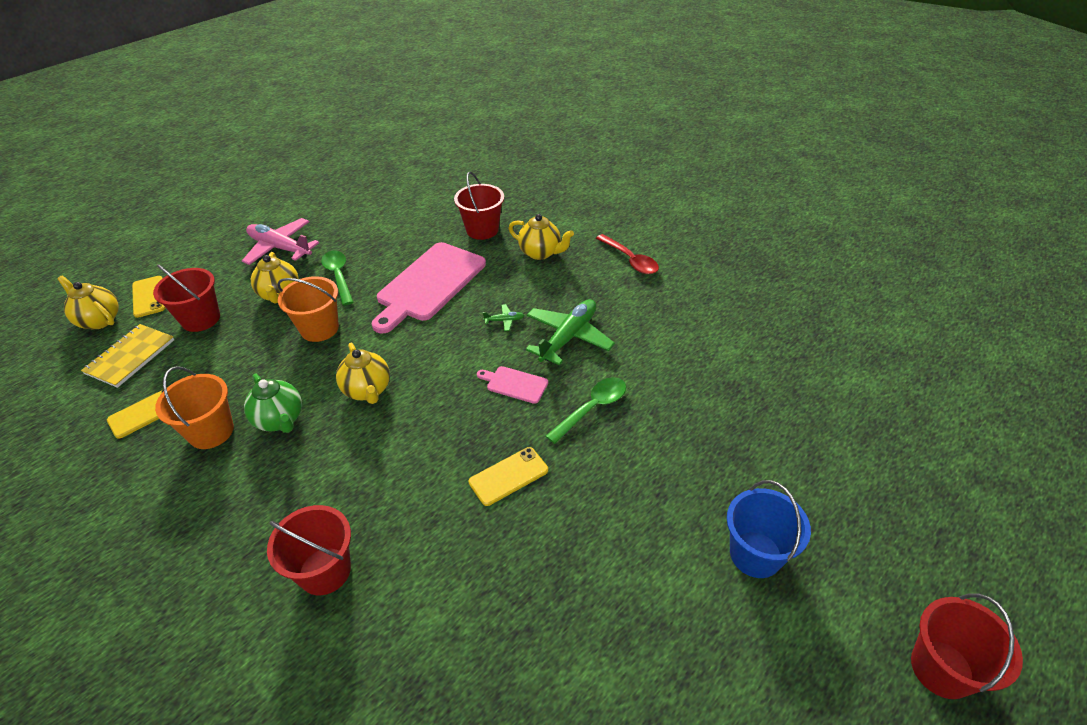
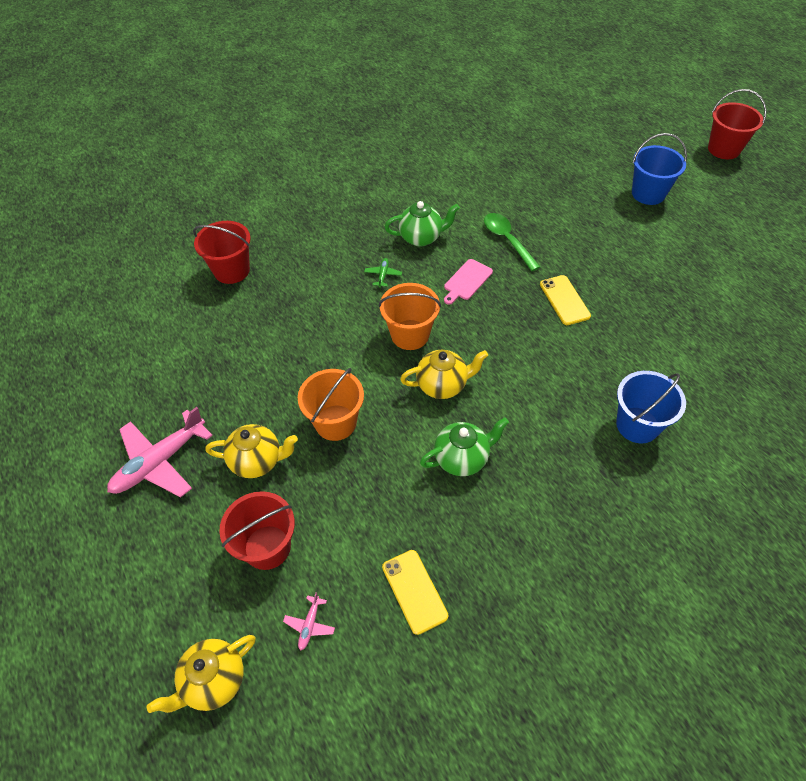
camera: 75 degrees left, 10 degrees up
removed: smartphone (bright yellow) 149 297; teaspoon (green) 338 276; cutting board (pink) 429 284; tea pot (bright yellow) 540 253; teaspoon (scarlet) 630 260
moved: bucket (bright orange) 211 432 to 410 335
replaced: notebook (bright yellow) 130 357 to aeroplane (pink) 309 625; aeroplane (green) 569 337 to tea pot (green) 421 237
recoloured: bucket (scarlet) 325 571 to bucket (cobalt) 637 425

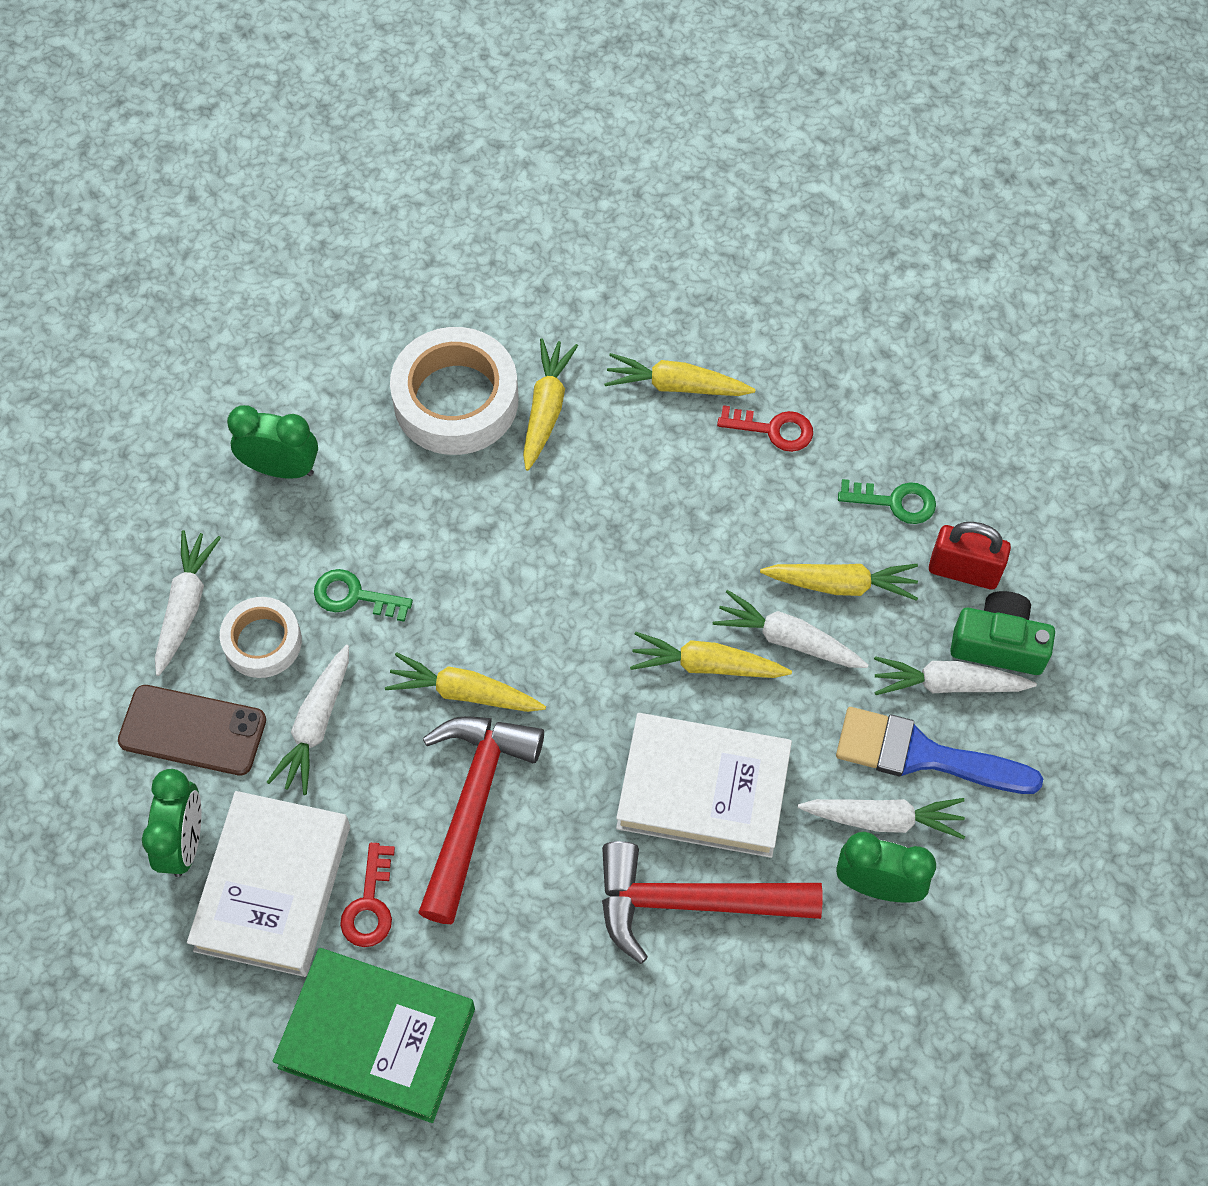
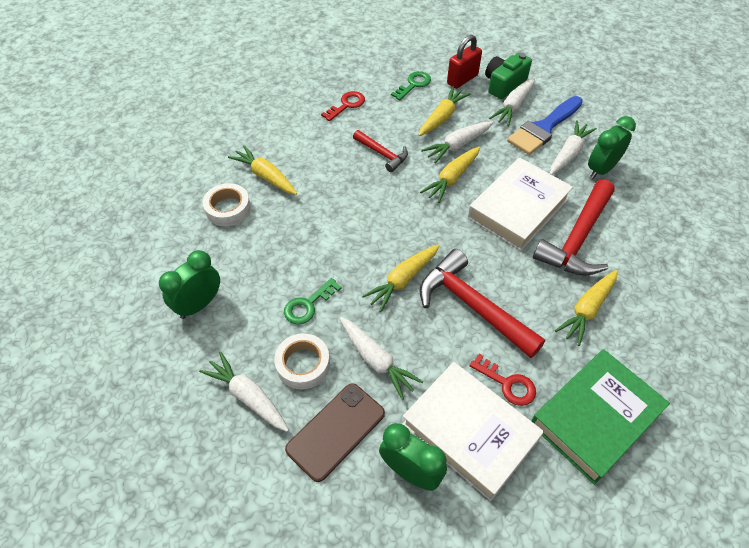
camera: 60 degrees left, 10 degrees down
added: claw hammer (scarlet) 382 154
moved: toy carrot (bright yellow) 676 385 to 587 310
resized: sticky tape (pure white) 456 400 = 228 209 x0.59

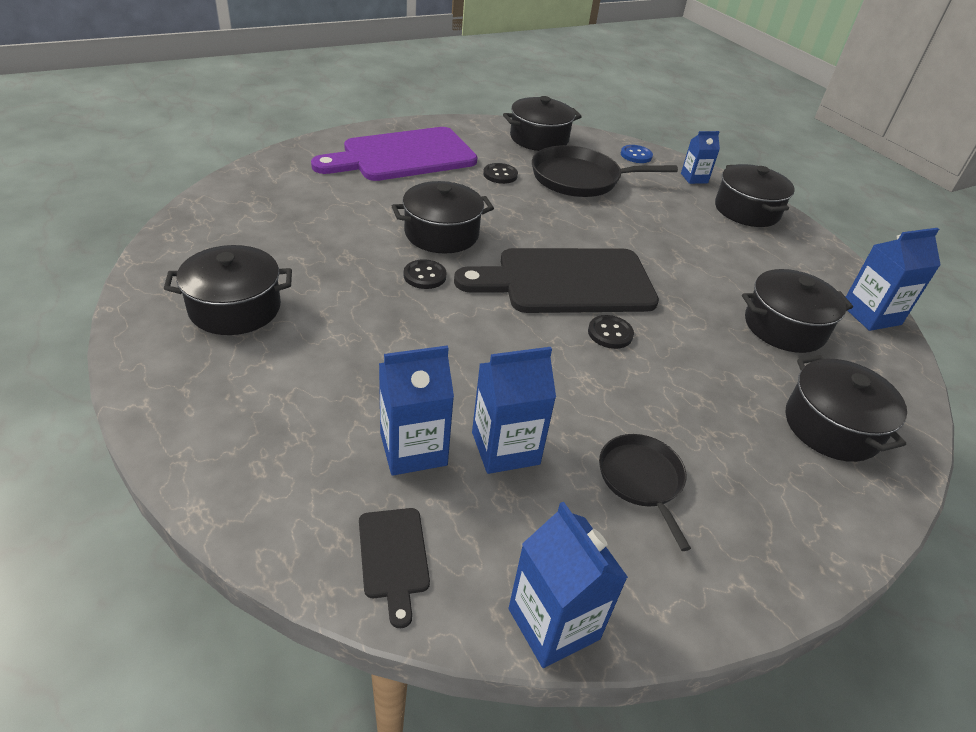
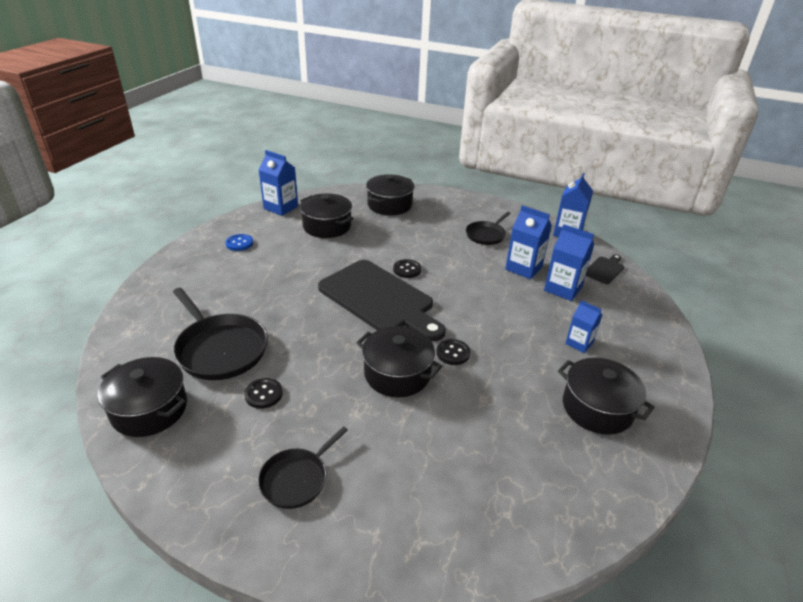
camera: 125 degrees left, 5 degrees down
removed: cooking pot (ebony) 746 210
moved: sewing button (cobalt) 636 155 to 239 243; juice carton (cobalt) 694 178 to 579 343
replaced: cutting board (violet) 403 156 to skillet (ebony) 296 479

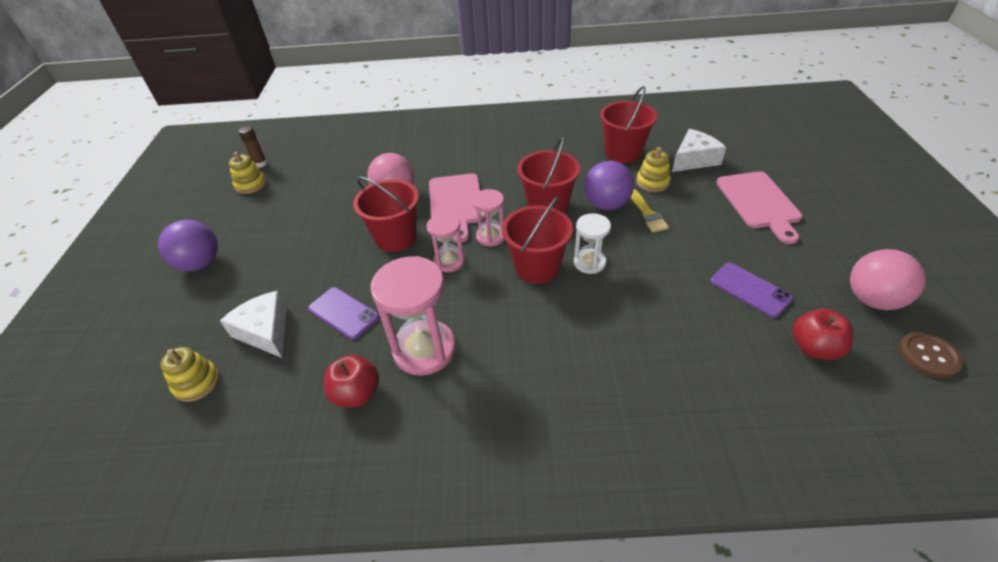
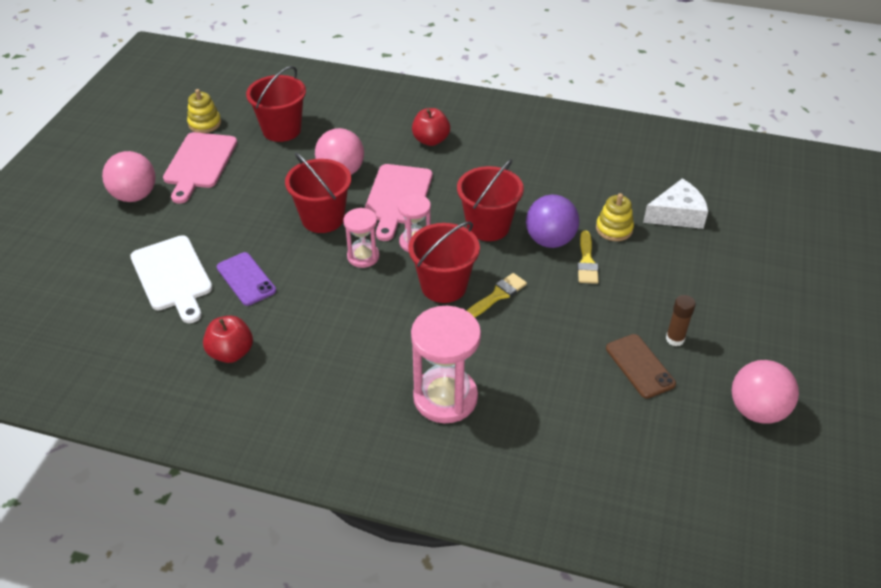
camera: 15 degrees right, 0 degrees up
removed: stacking toy (bright yellow) 197 383; sewing button (russet) 928 356
moved: glue (russet) 260 164 to 675 339; hourglass (pink) 424 349 to 445 397; bucket (scarlet) 623 153 to 281 130; cutting board (pink) 759 203 to 199 163; apple (scarlet) 814 348 to 431 140
replaced: cheese (pure white) 265 331 to cutting board (pure white) 173 276; hourglass (pure white) 589 262 to brush (bright yellow) 497 295
recoloured: ball (violet) 200 264 to ball (pink) 135 196; smartphone (violet) 750 290 to smartphone (russet) 639 366

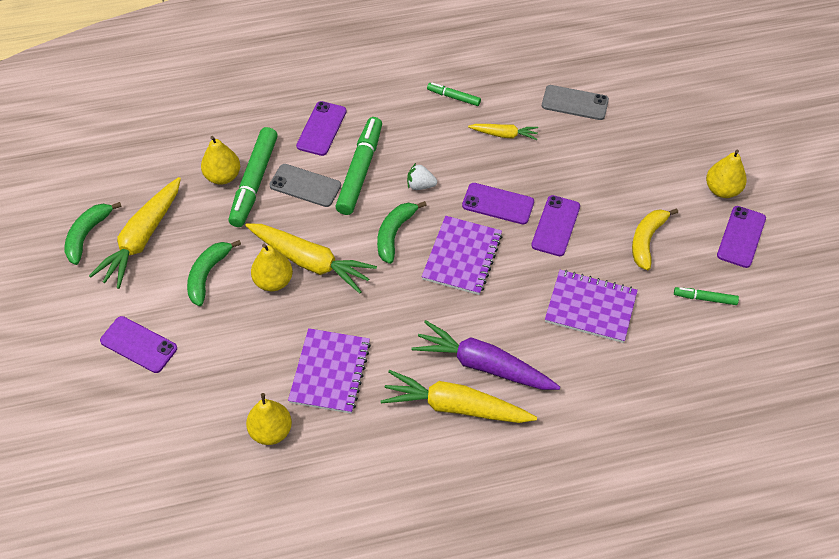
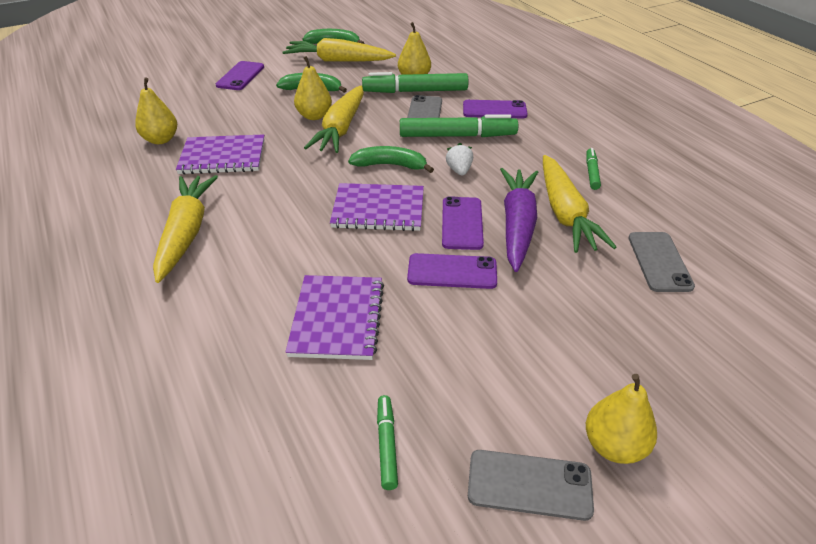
camera: 75 degrees right, 15 degrees down
removed: banana fruit (bright yellow) 647 240
moved: toy carrot (violet) 483 365 to 517 225
recoloured: smartphone (violet) 741 237 to smartphone (gray) 529 485
resized: toy carrot (bright yellow) 504 134 = 565 213 x1.89

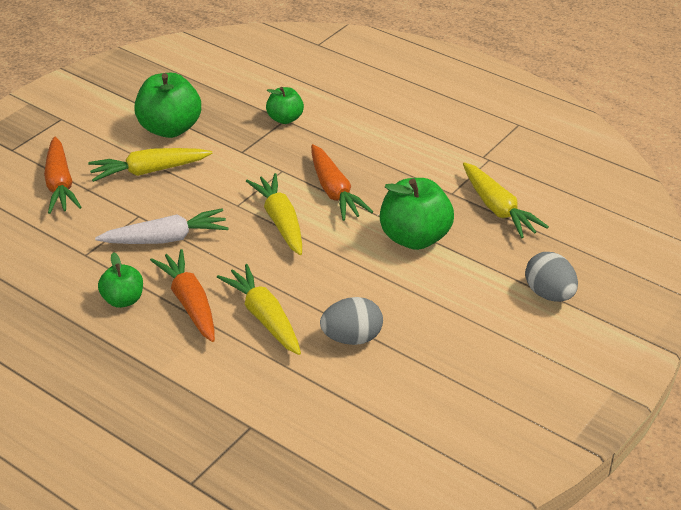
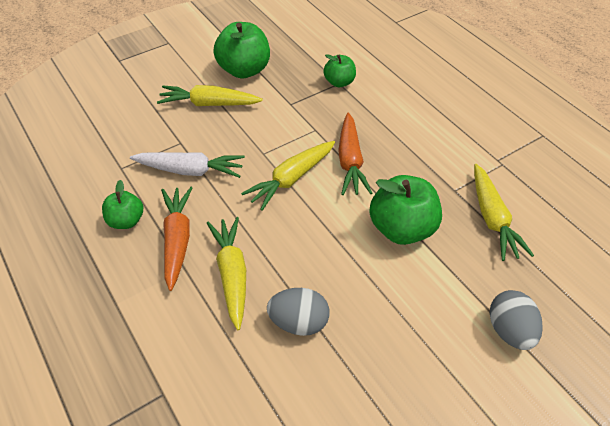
camera: 20 degrees right, 10 degrees up
removed: toy carrot (bright orange) 60 184
turned: toy carrot (bright yellow) 280 221 = 291 179 135 degrees counterclockwise

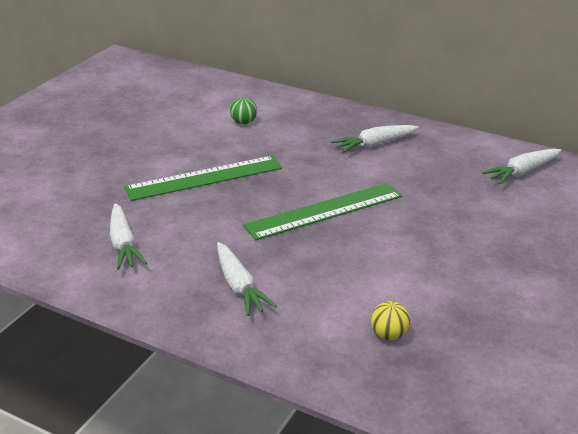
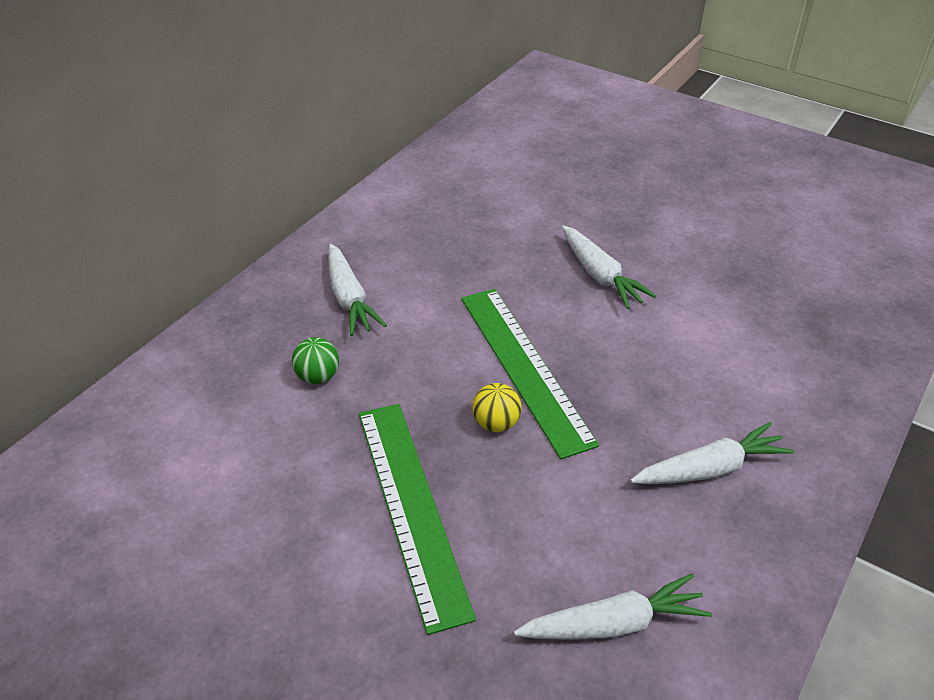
camera: 85 degrees left, 10 degrees up
moved: ball (green) 244 122 to 318 377; ball (bright yellow) 389 335 to 496 423; toy carrot (pure white) 522 172 to 600 275

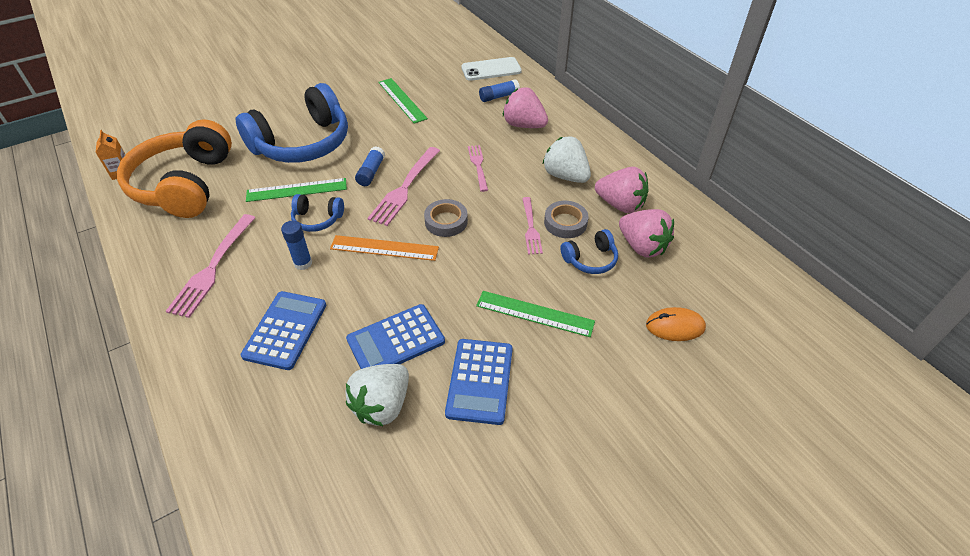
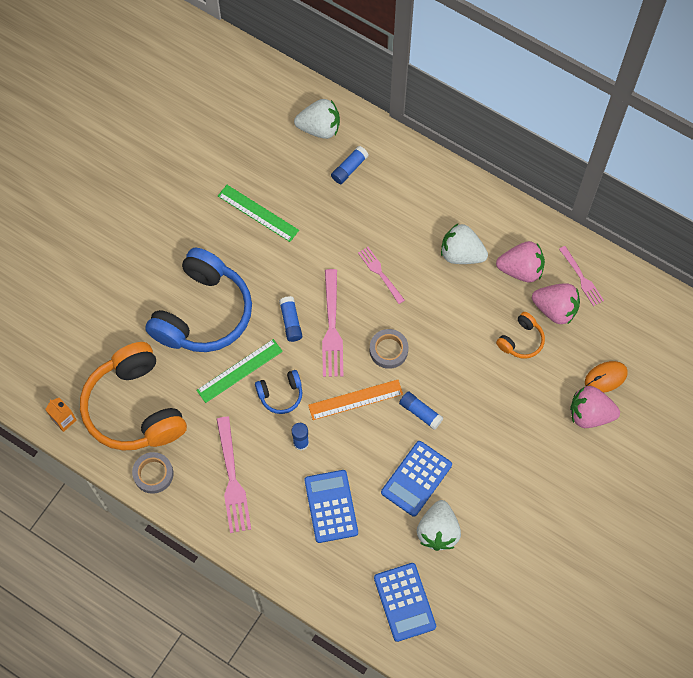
camera: 25 degrees left, 20 degrees up
removed: ruler (green) 535 313
added: glue (cobalt) 420 412
moved: adding machine (cobalt) 480 381 to 404 602; toy strawberry (pink) 524 125 to 590 414; fork (pink) 531 228 to 582 278; sticky tape (gray) 565 223 to 153 474
replaced: smartphone (pure white) 491 69 to toy strawberry (pure white) 319 128
recoloured: headphones (cobalt) 590 259 to headphones (bright orange) 521 340

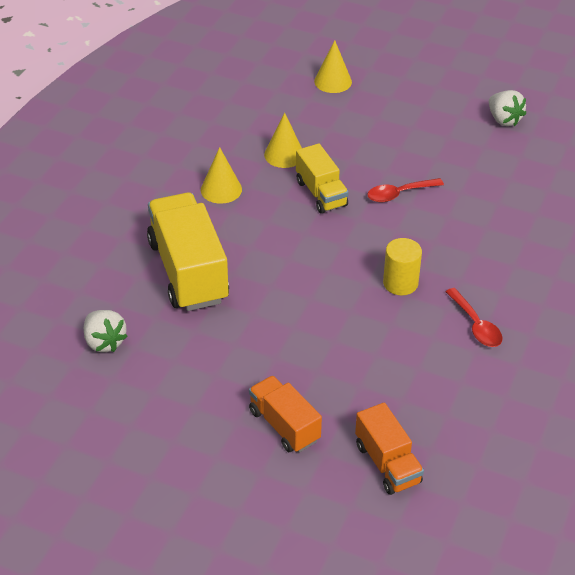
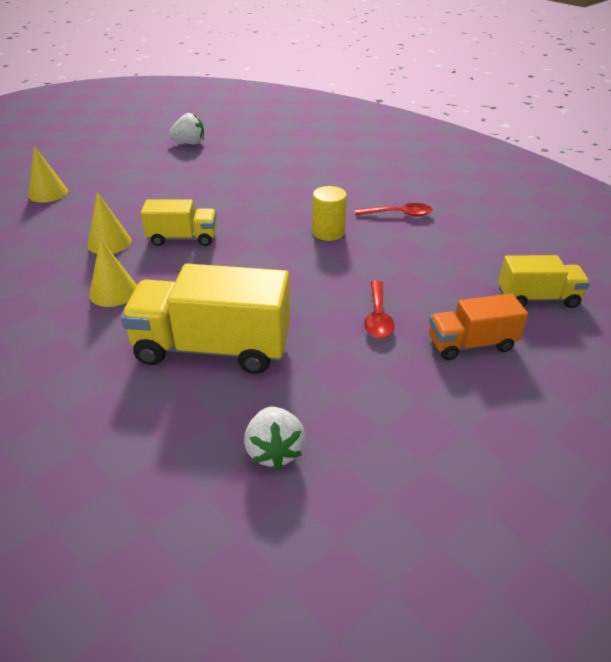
camera: 65 degrees left, 5 degrees down
moved: teaspoon (scarlet) 399 194 to 378 317
recoloured: toy truck (bright orange) 387 463 to toy truck (bright yellow) 537 298
turned: toy strawberry (pure white) 104 342 = 274 451 90 degrees clockwise

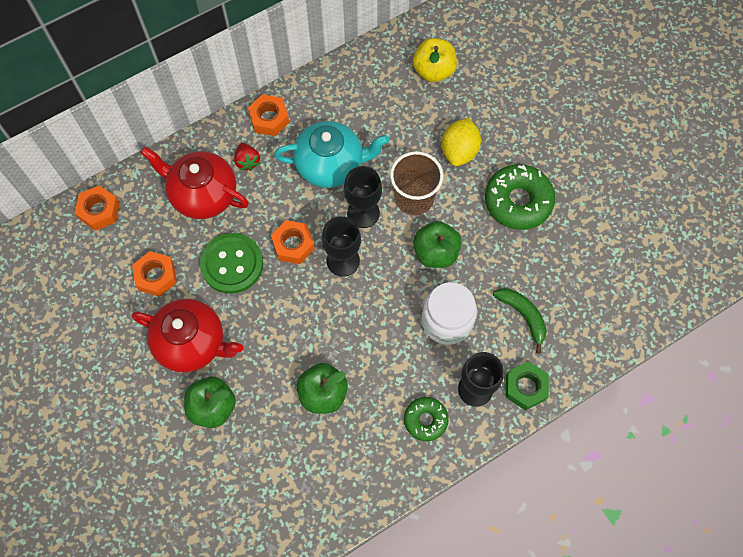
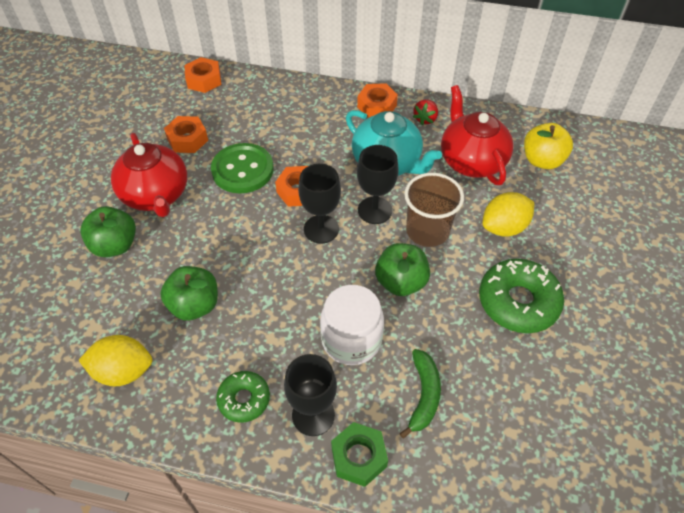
camera: 45 degrees right, 15 degrees down
added: toy lemon (bright yellow) 123 371
moved: tea pot (scarlet) 203 194 to 471 161; toy strawberry (scarlet) 247 161 to 425 119

